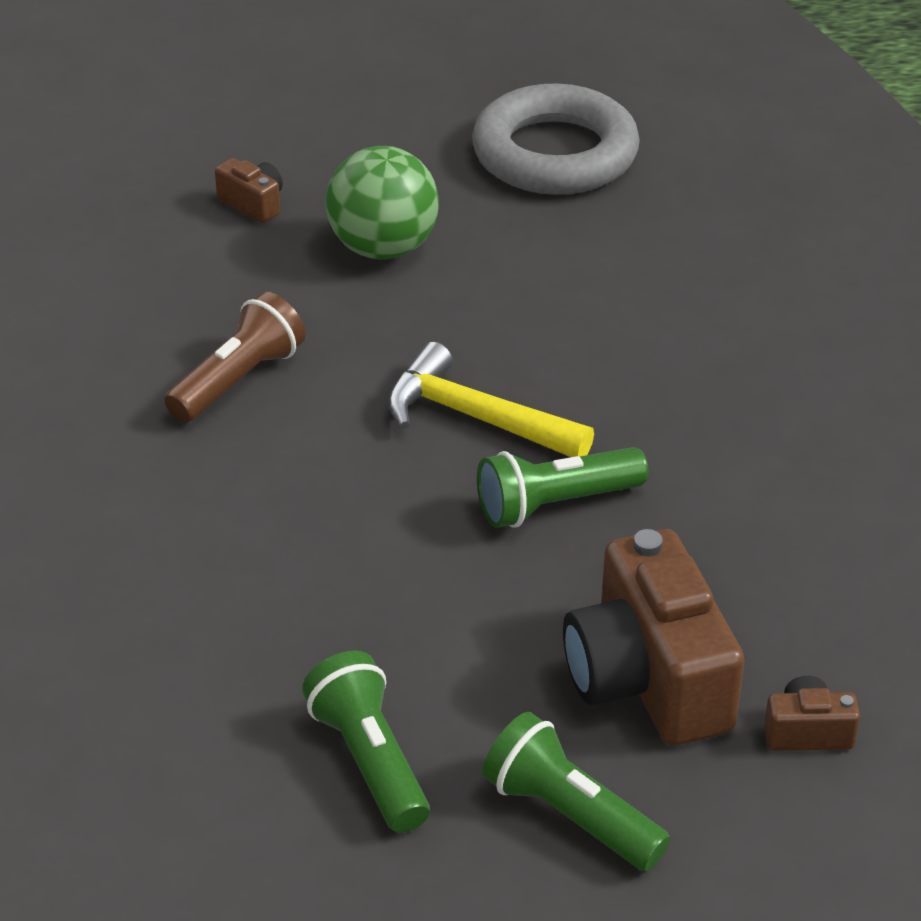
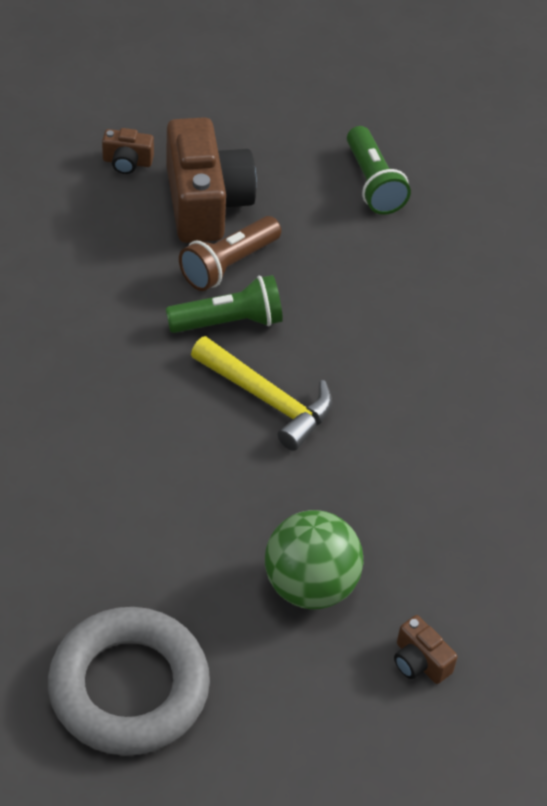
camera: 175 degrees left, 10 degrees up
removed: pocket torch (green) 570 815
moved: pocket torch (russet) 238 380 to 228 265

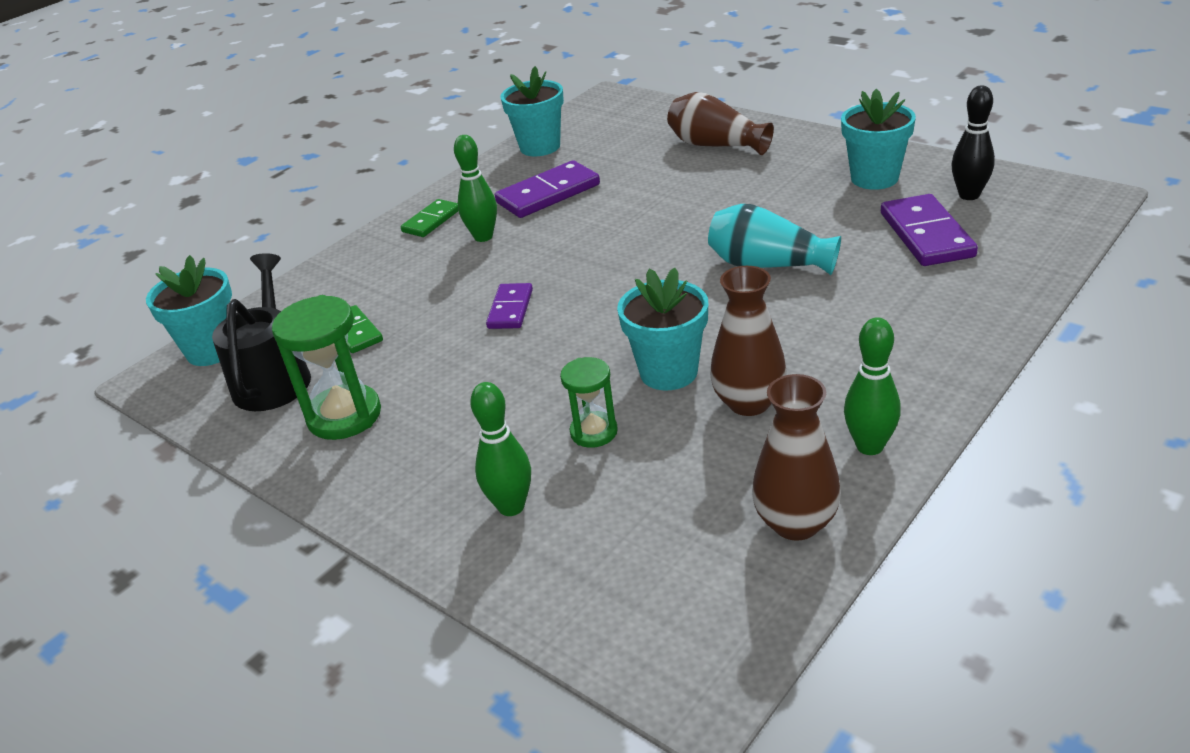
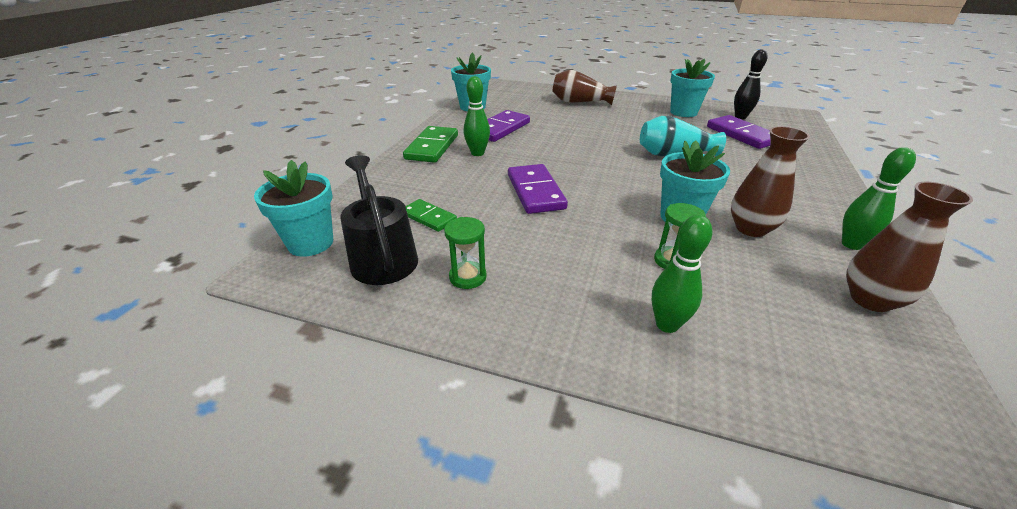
camera: 25 degrees left, 0 degrees up
resized: hourglass (green) 344 416 = 468 277 x0.60; domino tile (green) 431 221 = 432 147 x1.64; domino tile (violet) 510 309 = 535 191 x1.64

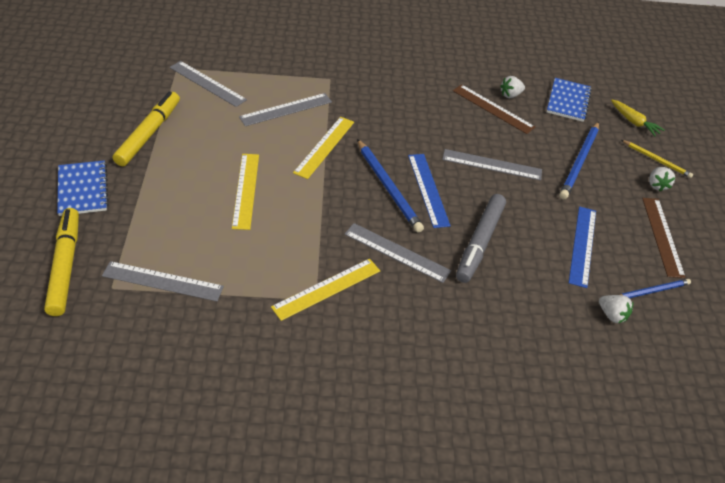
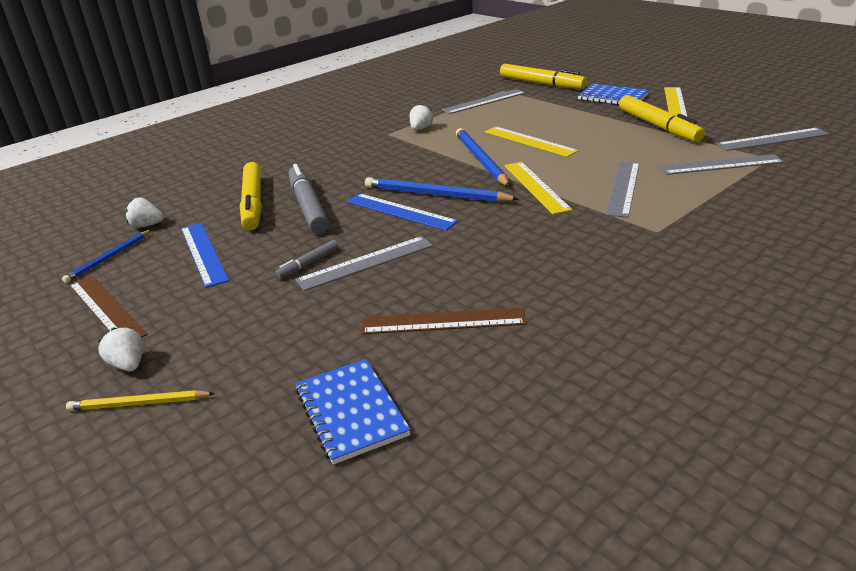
camera: 145 degrees right, 15 degrees down
removed: toy carrot (bright yellow) 634 122
added: marker (bright yellow) 253 203; marker (gray) 308 264
moved: ruler (bright yellow) 327 288 to 675 104; ruler (gray) 396 252 to 772 139; toy strawberry (pure white) 510 95 to 420 129; pencil (cobalt) 579 162 to 481 160

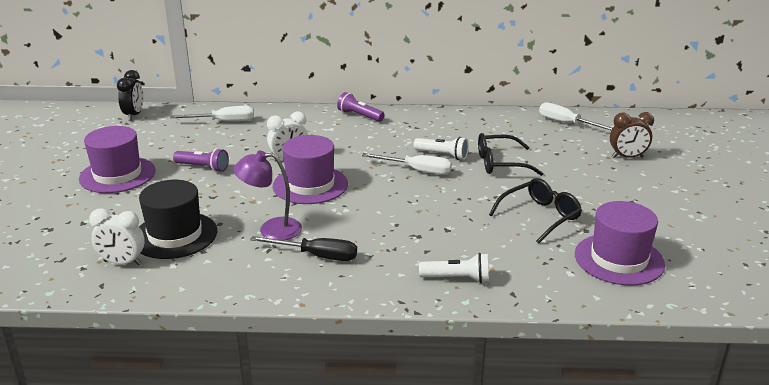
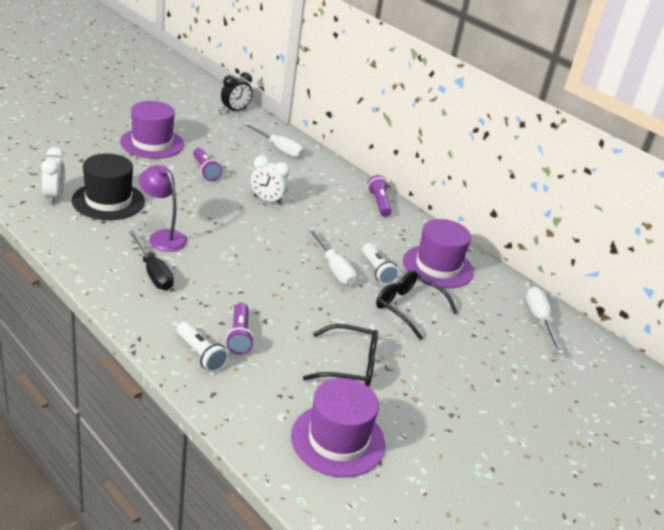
camera: 40 degrees right, 5 degrees up
removed: bedside clock (russet) 627 157
added: pocket torch (violet) 239 336
moved: tall hat (violet) 310 185 to 438 266
turned: bedside clock (pure white) 122 263 = 54 197 150 degrees counterclockwise

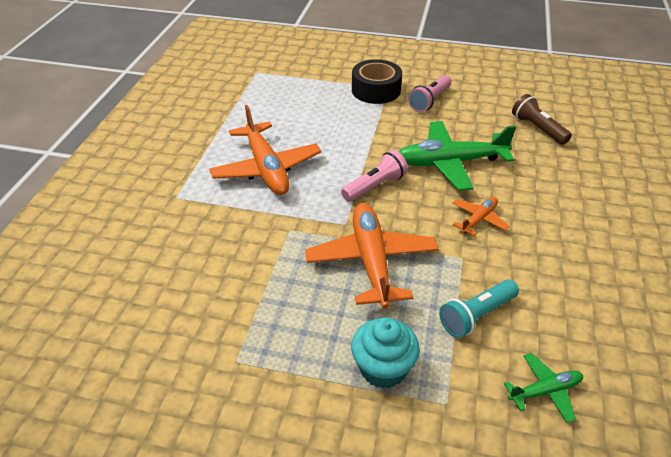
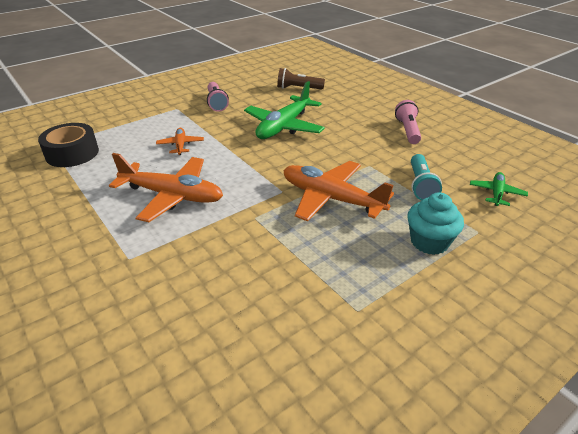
camera: 50 degrees left, 5 degrees down
moved: pocket torch (pink) 375 186 to 407 130; sticky tape (ebony) 376 90 to 72 153; aeroplane (bright orange) 478 219 to 180 145

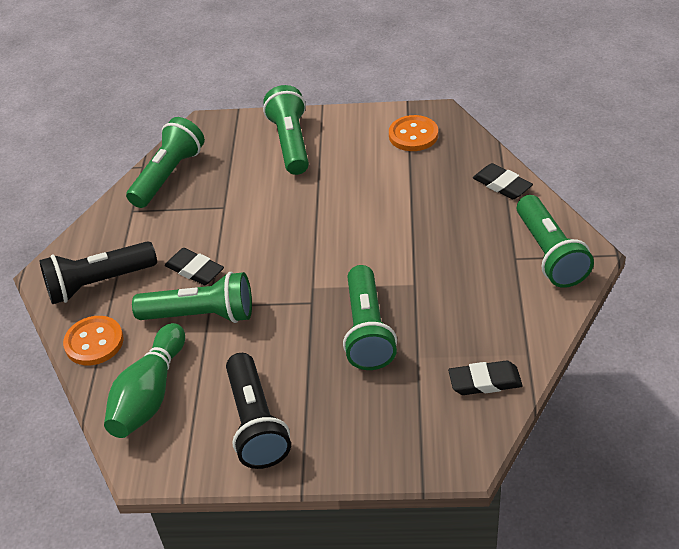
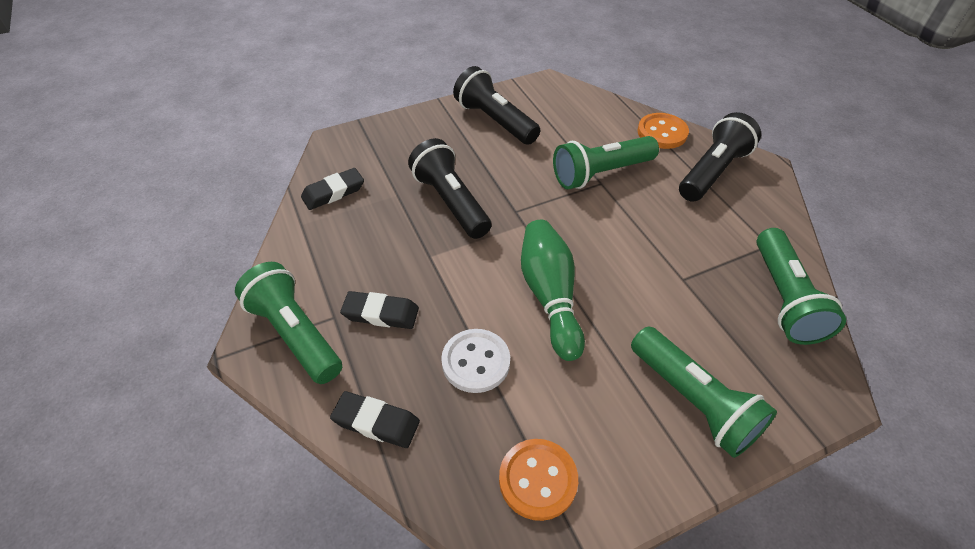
camera: 150 degrees right, 5 degrees up
added: sewing button (pure white) 476 362
moved: skittle (green) 150 395 to 550 296; gum eraser (ebony) 195 270 to 381 313
recoloured: pocket torch (green) 367 331 to pocket torch (ebony) 451 202

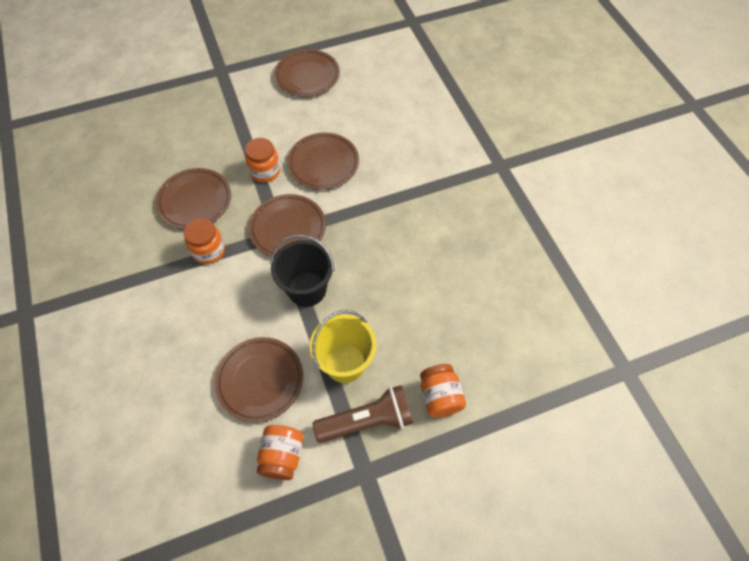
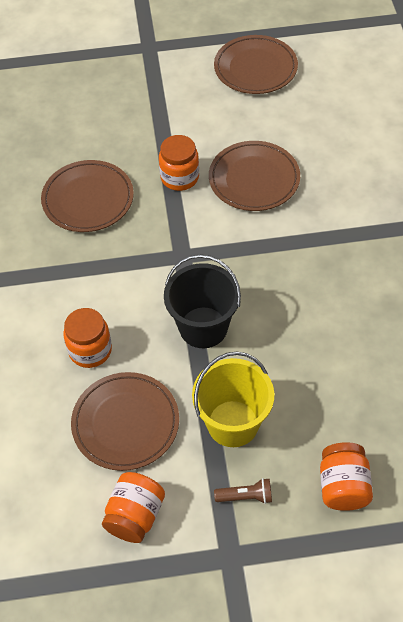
camera: 15 degrees right, 5 degrees down
removed: plate (russet) 288 228
moved: jam jar (bright orange) 209 251 to 90 350
resized: pocket torch (russet) 367 421 = 246 496 x0.48

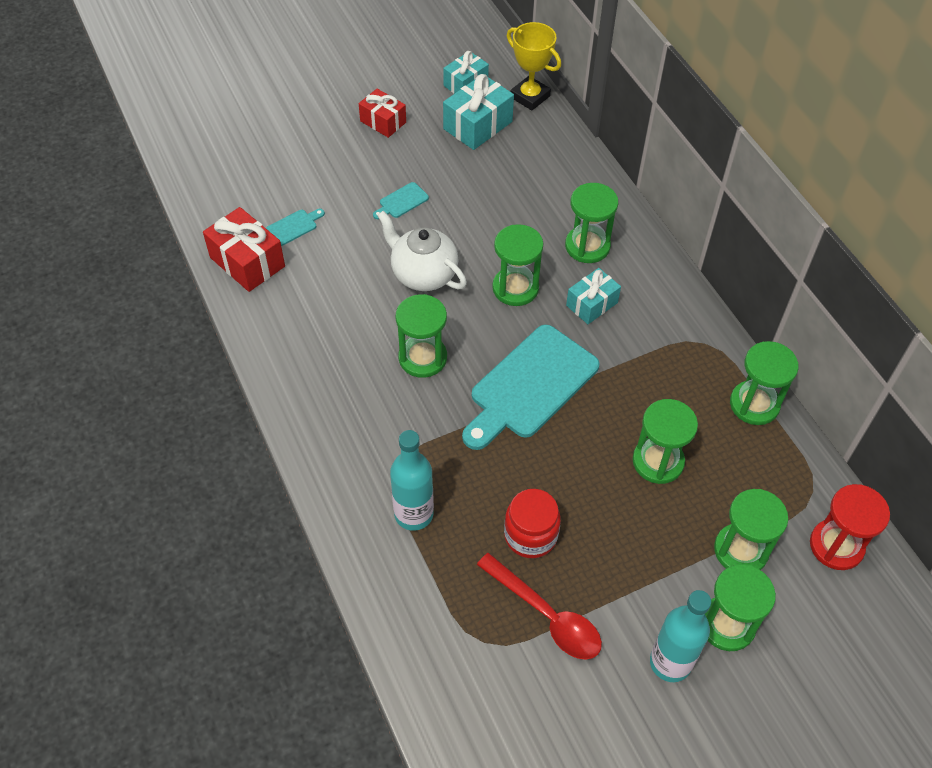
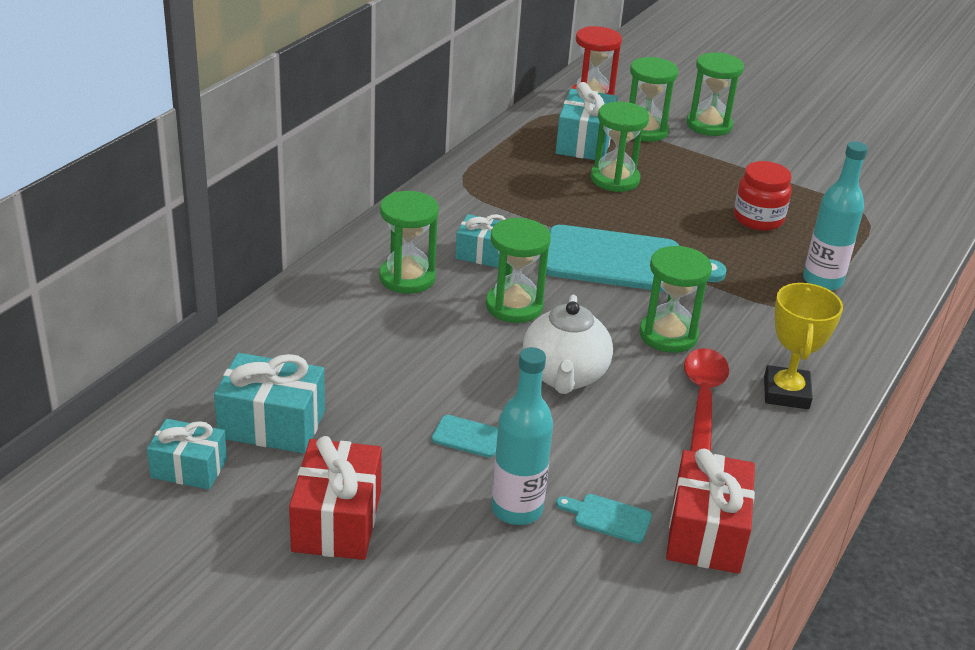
camera: 125 degrees left, 20 degrees down
removed: hourglass (green) 754 404
added: gift (aqua) 584 143
moved: teaspoon (scarlet) 546 615 to 703 402; award cup (bright yellow) 530 97 to 786 393; drink bottle (aqua) 670 662 to 516 509
resized: gift (scarlet) 383 122 = 337 520 x1.51

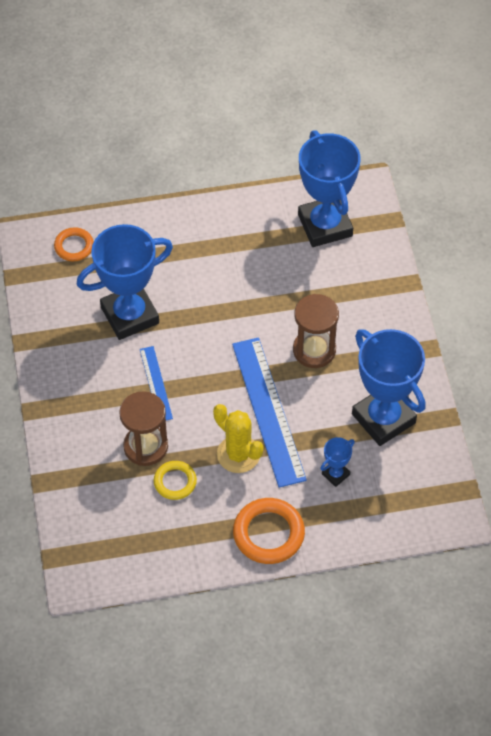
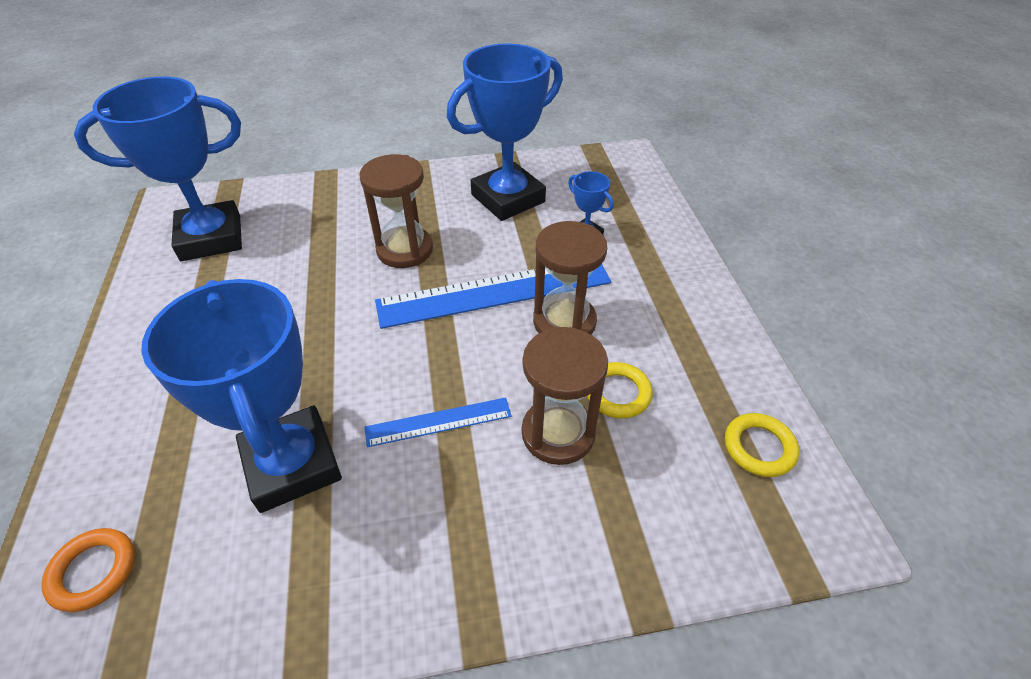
camera: 90 degrees left, 10 degrees down
removed: torus (bright orange) 268 533
added: torus (bright yellow) 759 447
replaced: saguaro cactus (bright yellow) 238 454 to hourglass (russet) 564 322

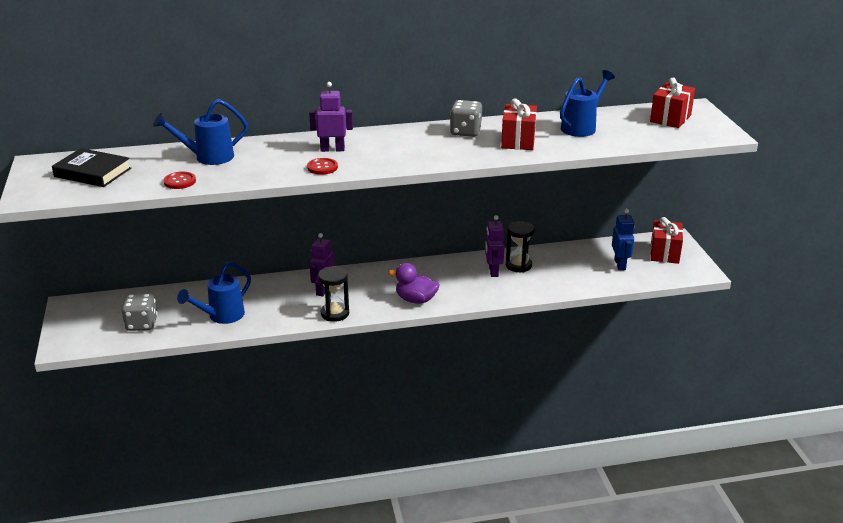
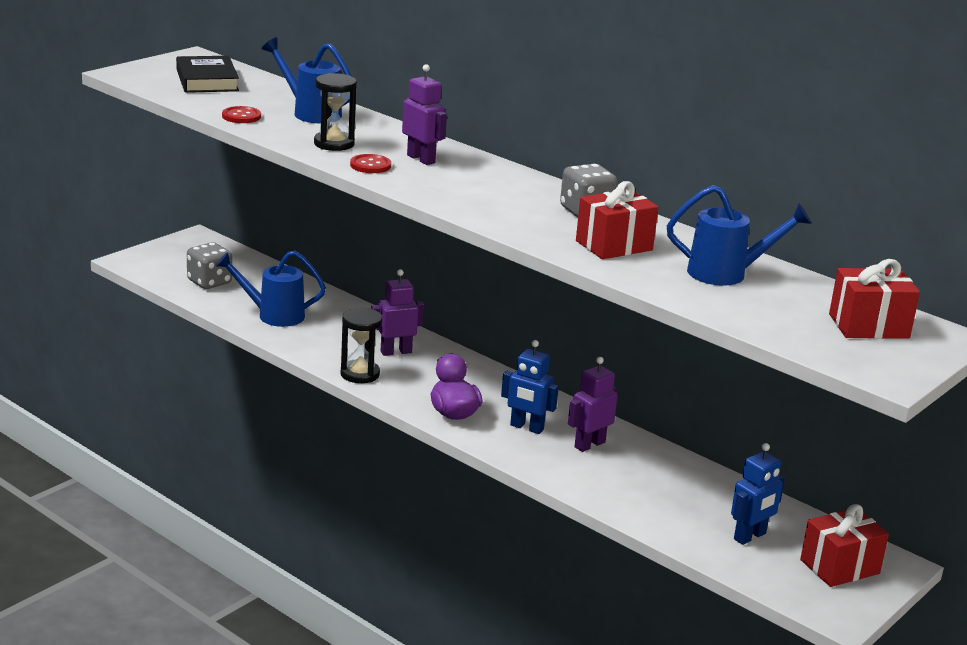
camera: 50 degrees right, 5 degrees down
added: robot figure (cobalt) 526 427
moved: hourglass (ebony) 518 265 to 334 144

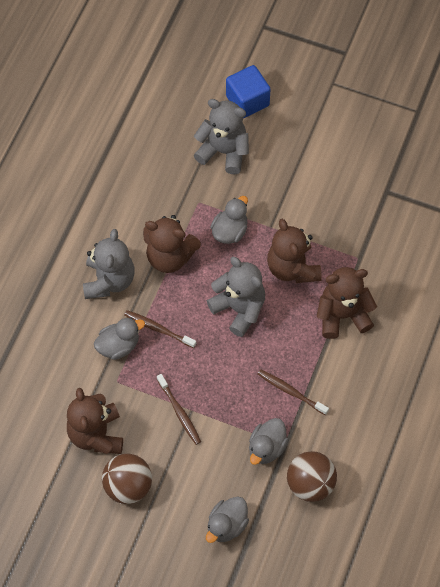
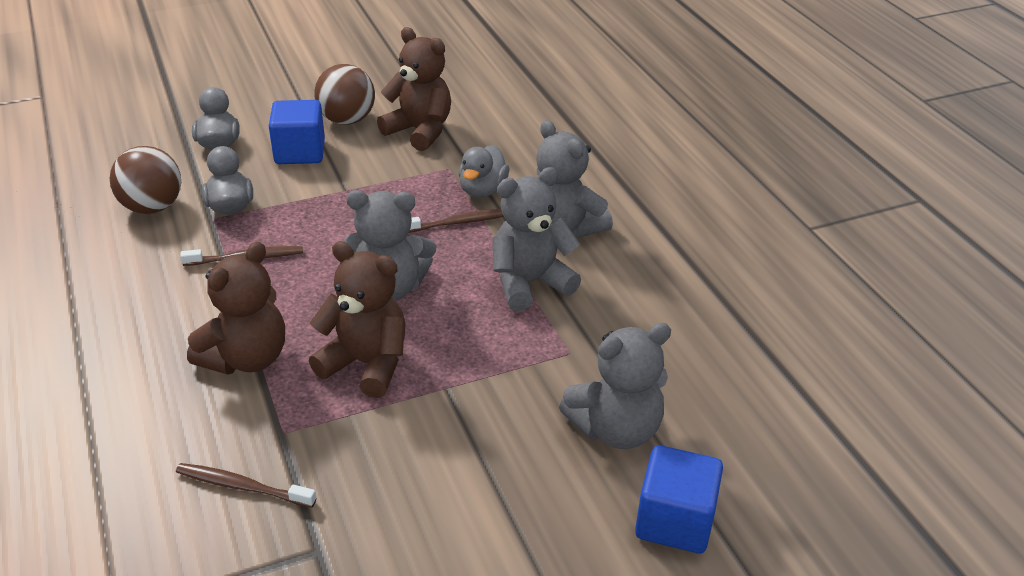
camera: 135 degrees right, 25 degrees down
removed: toy duck (gray) 230 231
added: cube (cobalt) 300 152
moved: toothbrush (russet) 179 412 to 242 486
recoloured: stuffed bear (russet) 170 256 to stuffed bear (gray) 530 283

